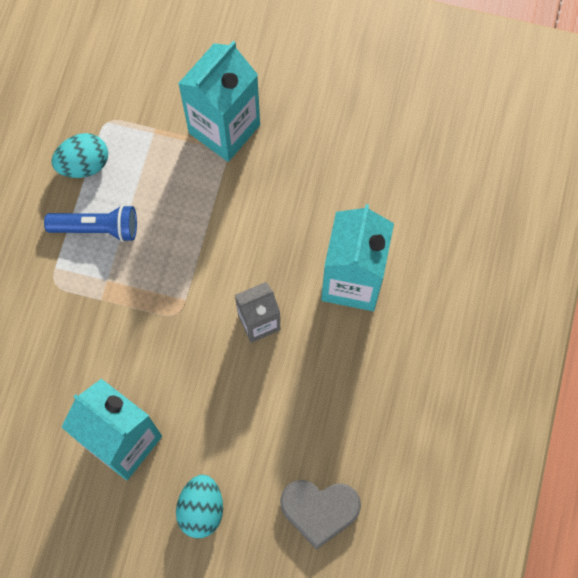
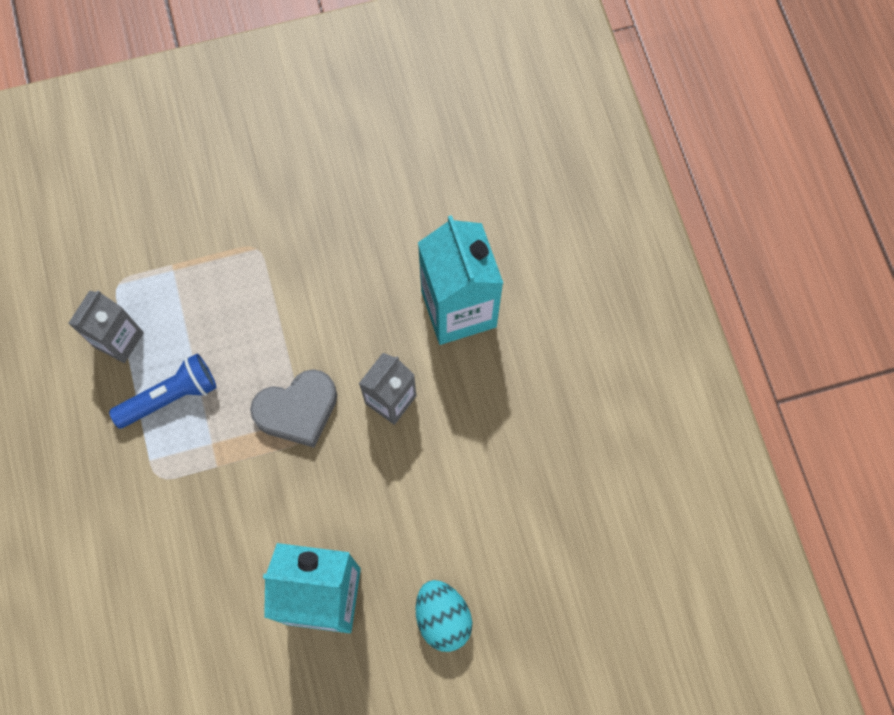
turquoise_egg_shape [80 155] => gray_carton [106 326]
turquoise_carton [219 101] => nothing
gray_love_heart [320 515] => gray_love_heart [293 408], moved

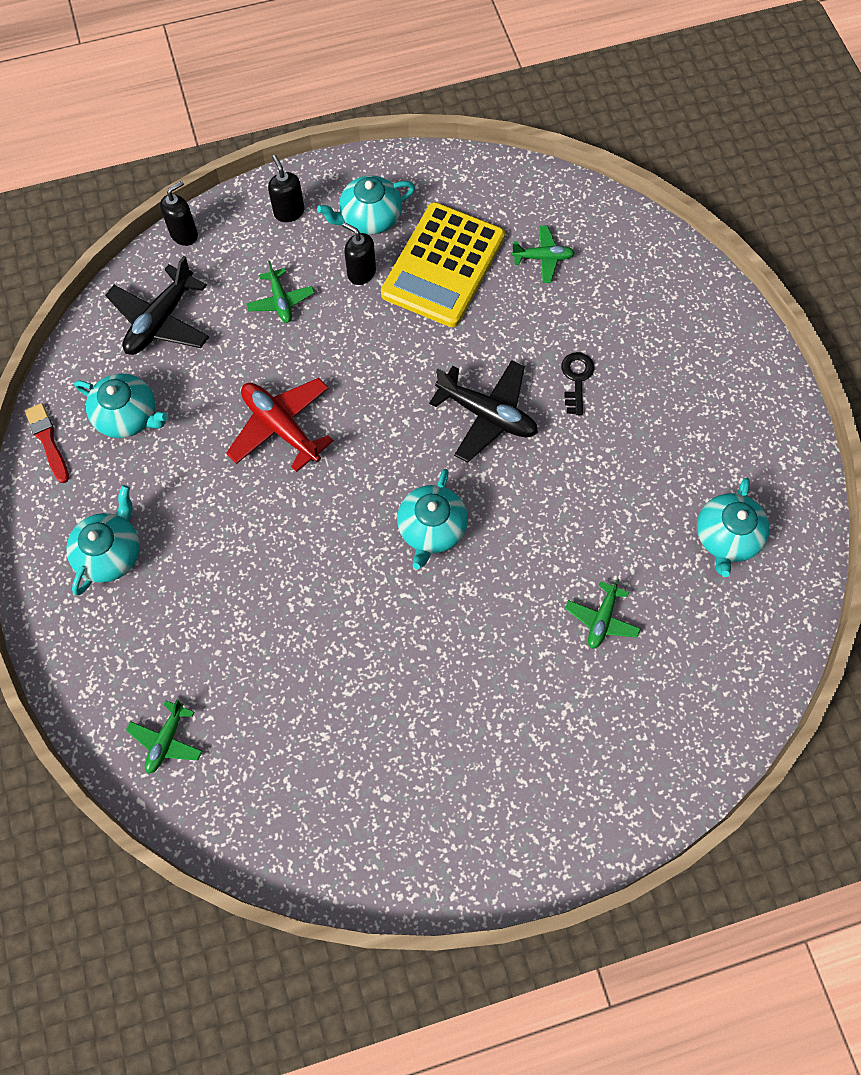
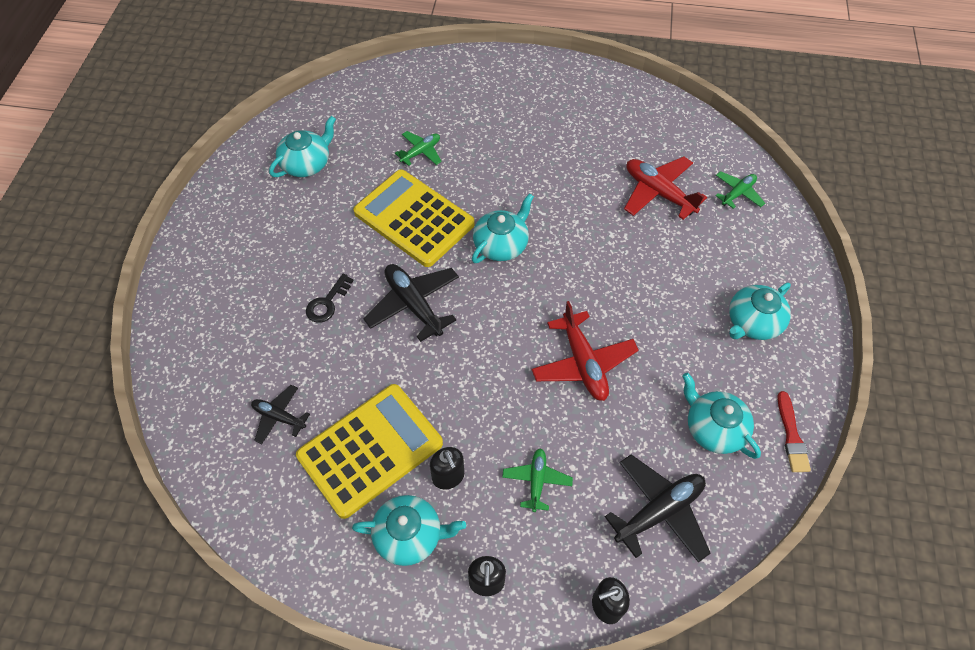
leaf-green_toy_plane [543 254] => ebony_toy_plane [280 414]
nothing => yellow_adding_machine [414 218]
nothing => scarlet_toy_plane [665 188]

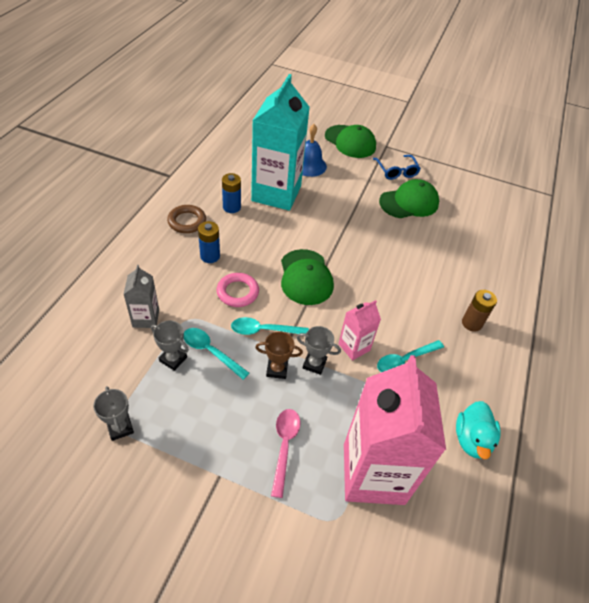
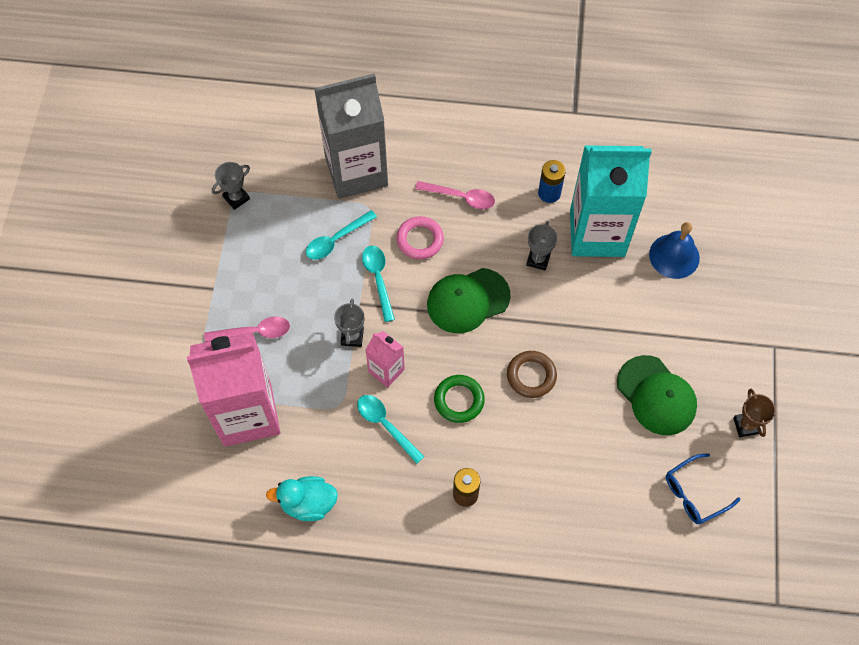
gray_carton [141 296] => gray_carton [351 136], x2.16
gray_prize_cup [170 346] => gray_prize_cup [541 246], moved
dark_brown_hoop [186 219] => dark_brown_hoop [532 374], moved
turquoise_teaspoon [216 354] => turquoise_teaspoon [341 235], 150 degrees counterclockwise
royal_blue_power_cell [209 242] => rose-pink_teaspoon [455 195]
dark_brown_prize_cup [279 355] => dark_brown_prize_cup [754 413], moved
leaf-green_cap [350 141] => nothing
royal_blue_eyeglasses [397 167] => royal_blue_eyeglasses [703 489], moved
nothing => leaf-green_hoop [459 399]

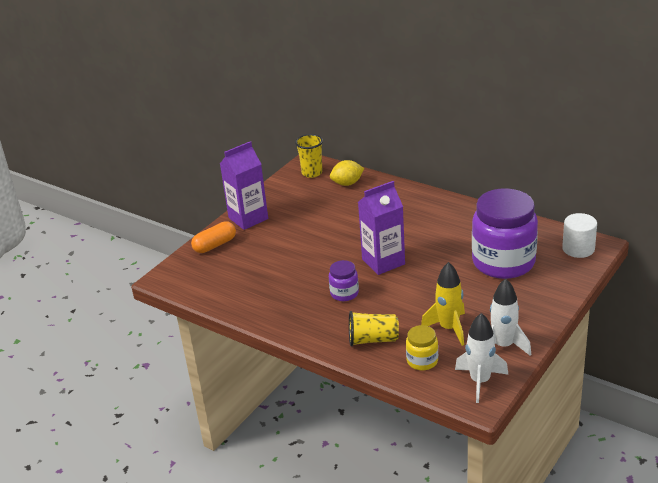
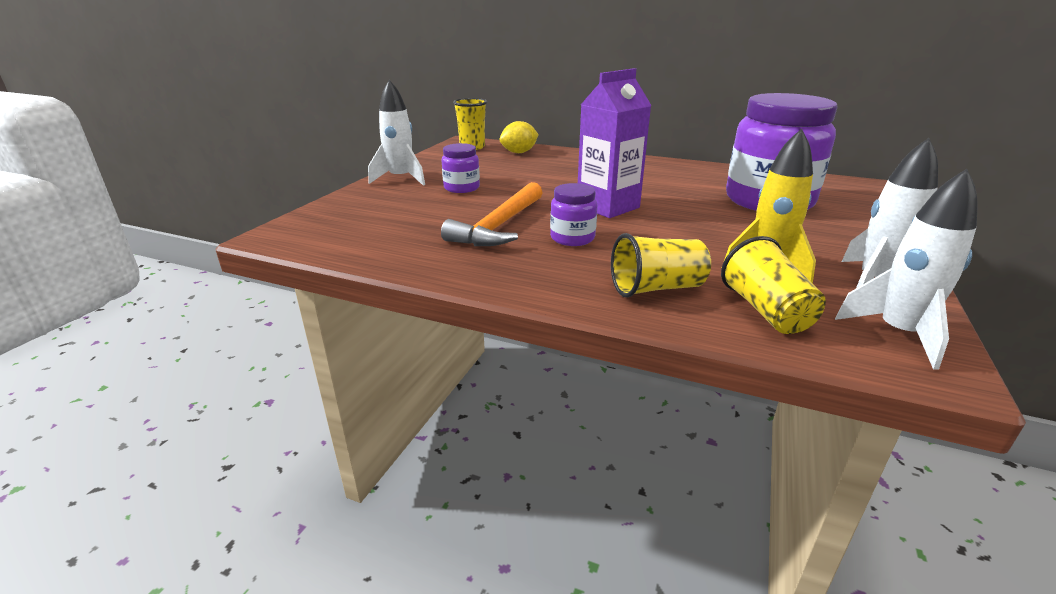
bright_orange_pill [213 237] => nothing
violet_carton [244 185] => snow-white_rocket [396 133]
yellow_preserve_jar [422 347] => yellow_cup [773 285]
snow-white_cylinder [579 235] => nothing
nothing => bright_orange_hammer [492 214]
nothing => violet_preserve_jar [461 168]

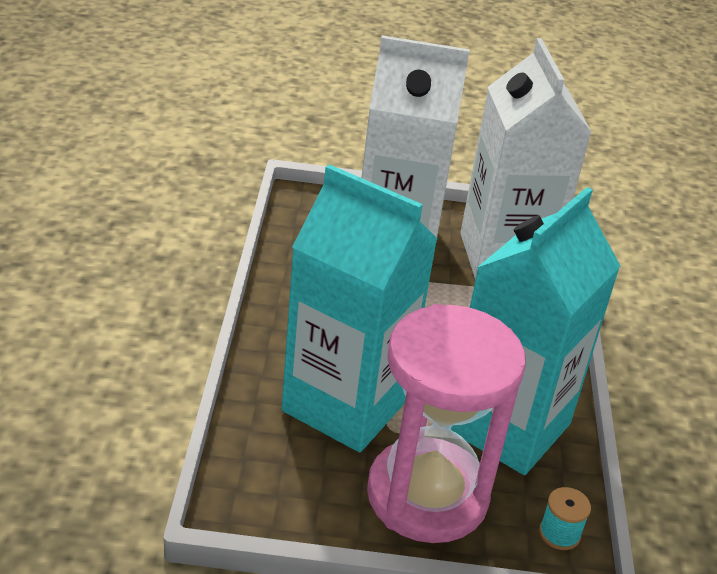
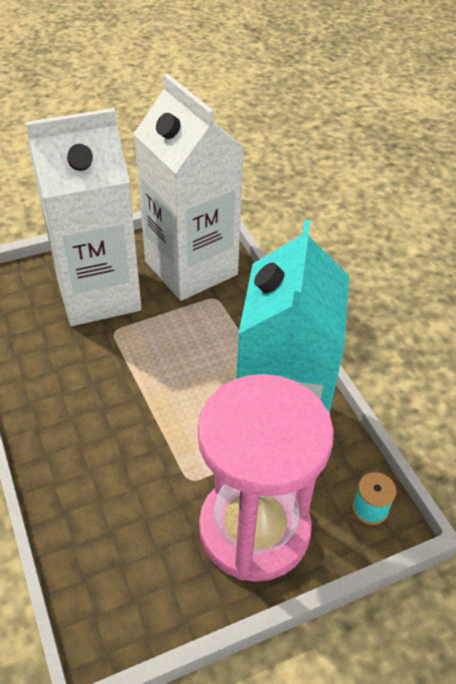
turquoise_carton [359 308] => nothing

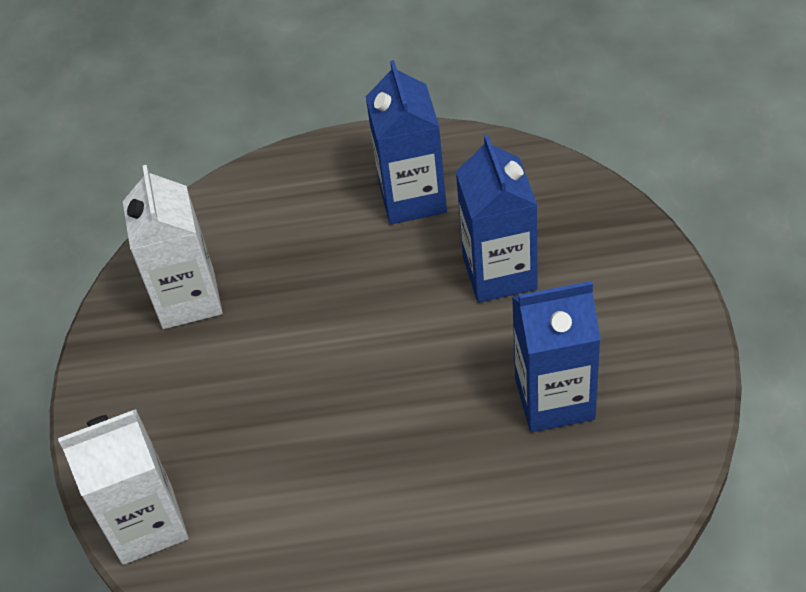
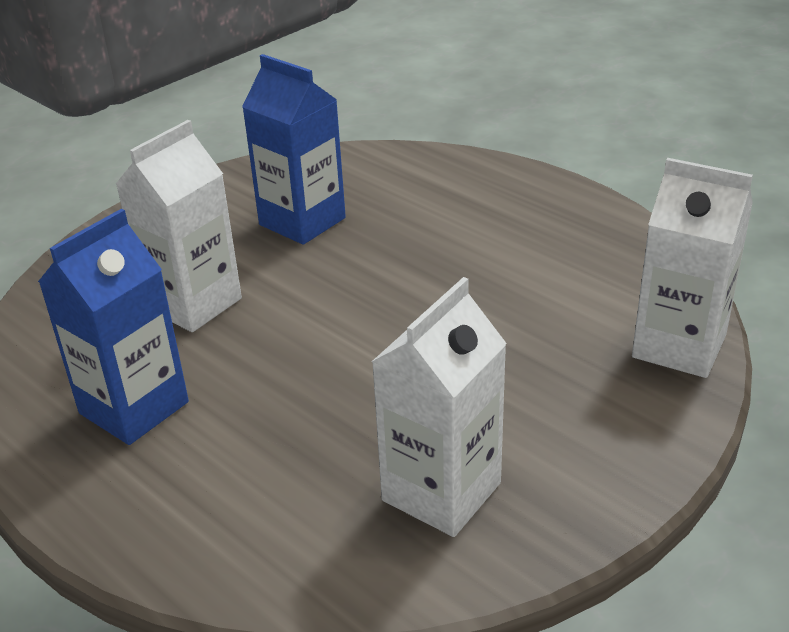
royal_blue_carton [497 218] => snow-white_carton [179 226]

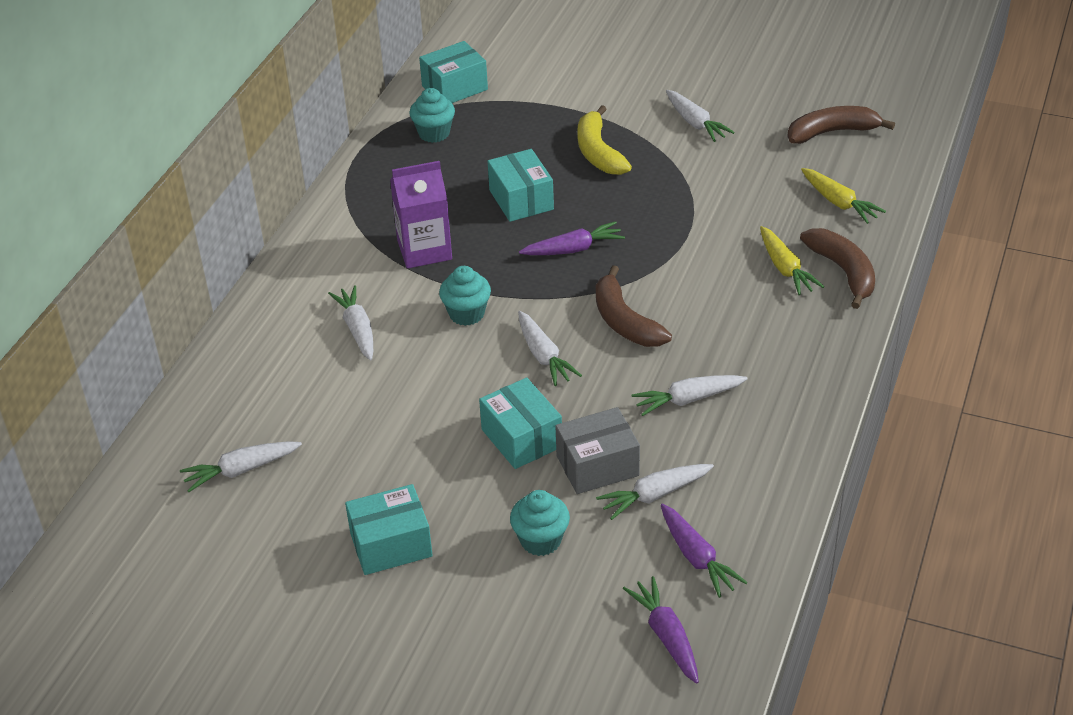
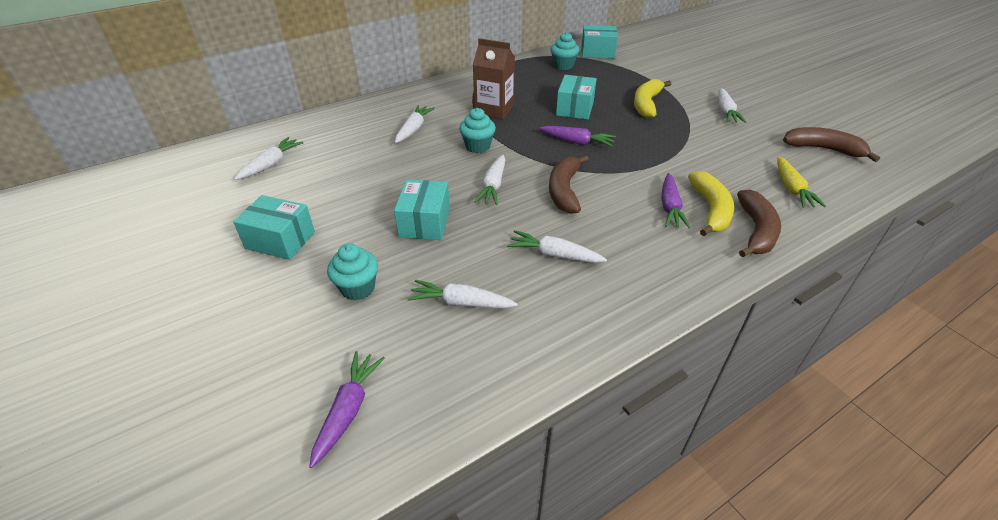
snow-white_root_vegetable [241 466] => snow-white_root_vegetable [269 158], 105 degrees clockwise
violet_carton [421 214] => dark_brown_carton [494 79]
gray_parcel [597 450] => nothing
violet_root_vegetable [704 551] => violet_root_vegetable [676 201], moved
yellow_root_vegetable [792 260] => yellow_banana_fruit [711 203]

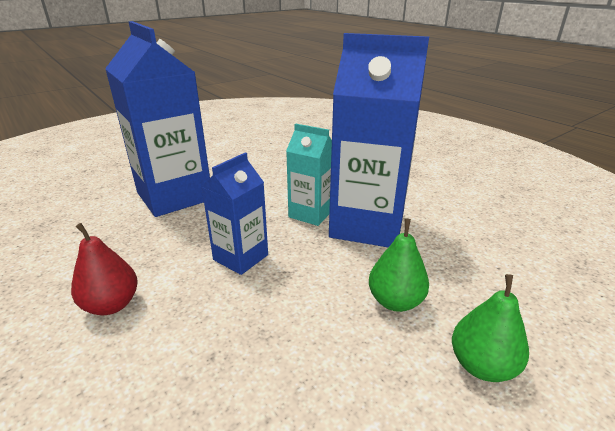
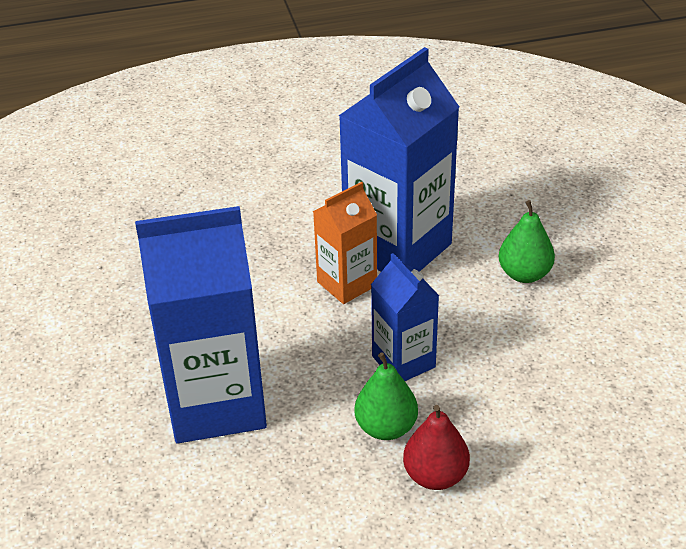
turquoise_carton [309 174] => bright_orange_carton [345 243]
leaf-green_pear [490 328] => leaf-green_pear [386 396], moved

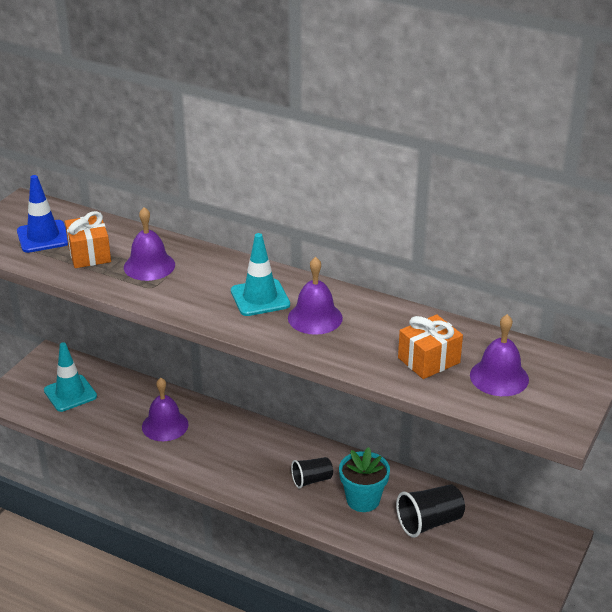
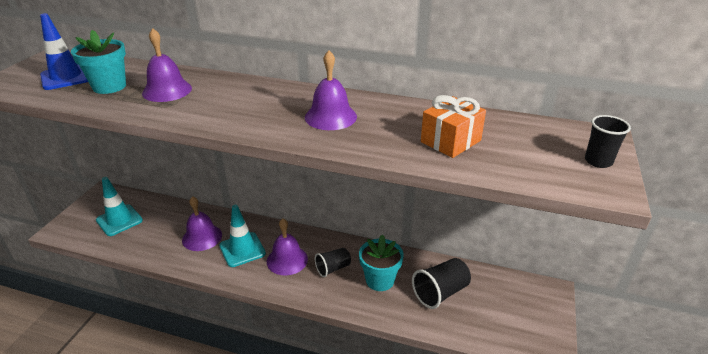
bright_orange_wrapped_gift [88 239] => turquoise_plant_pot [98 62]
turquoise_traffic_cone [260 274] => turquoise_traffic_cone [242 236], moved
violet_bell [499 355] => violet_bell [287 246], moved
nothing => ebony_cup [608 141]

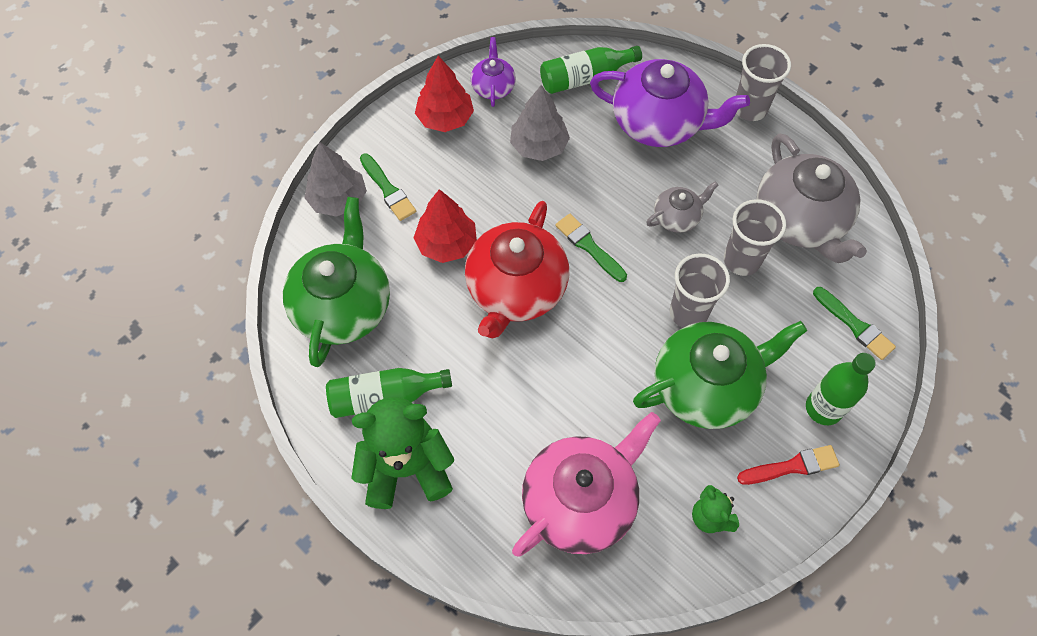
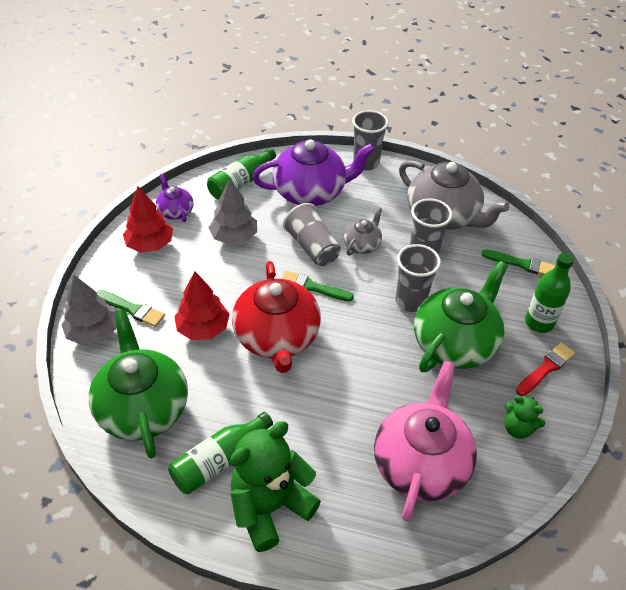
nothing => gray_cup [312 234]

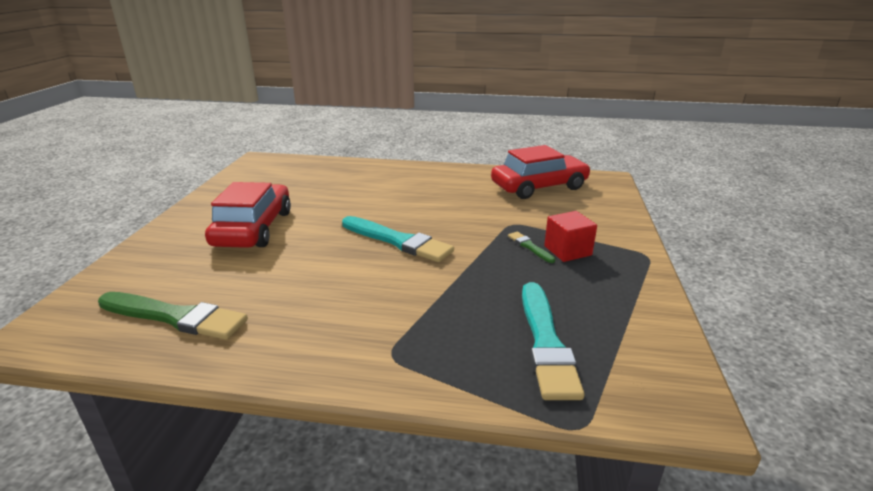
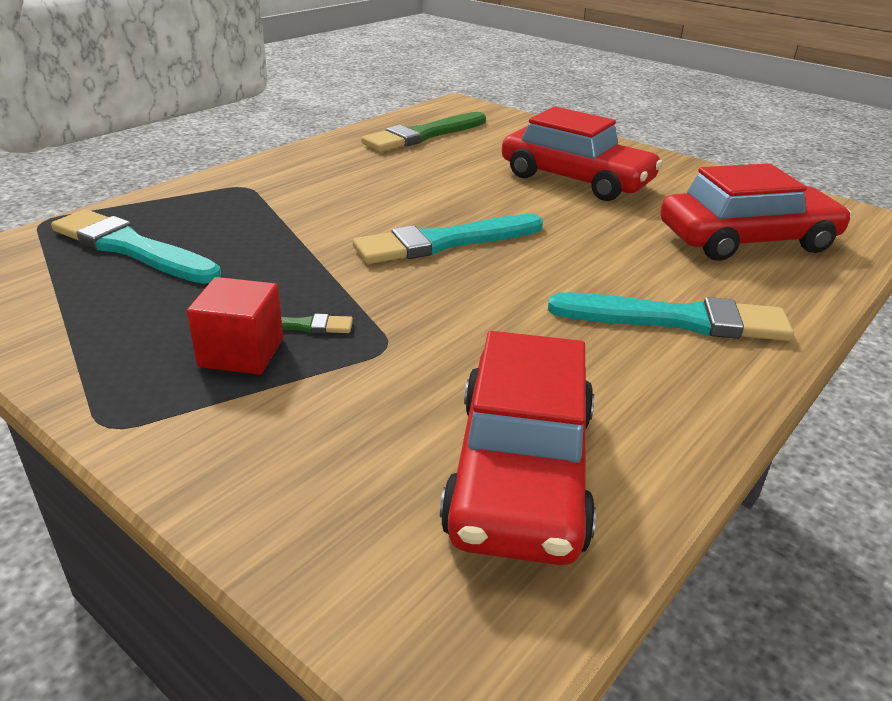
nothing => turquoise_paintbrush [671 316]
nothing => scarlet_toy_car [756 212]

